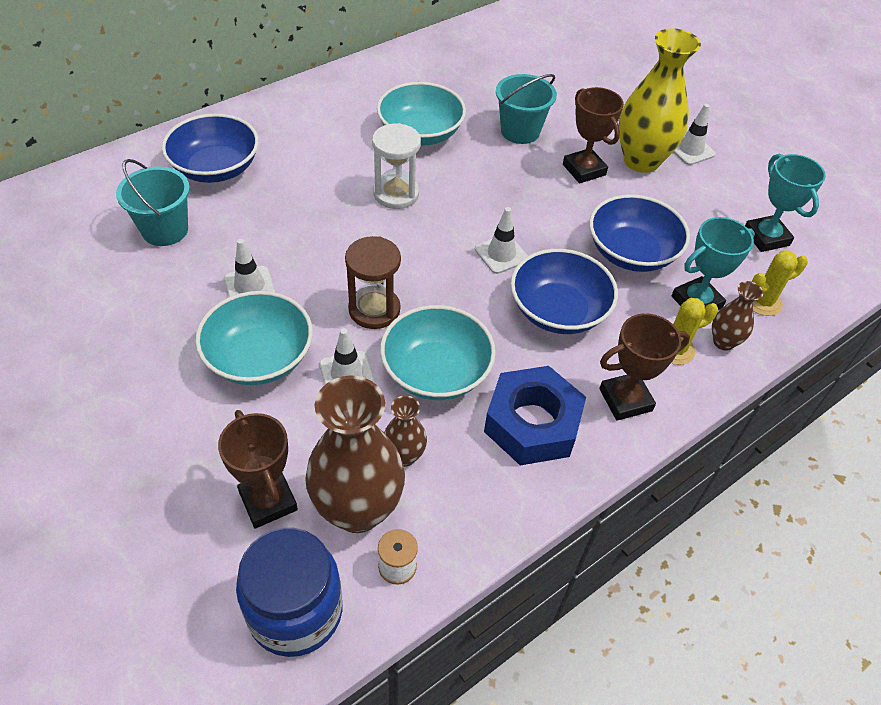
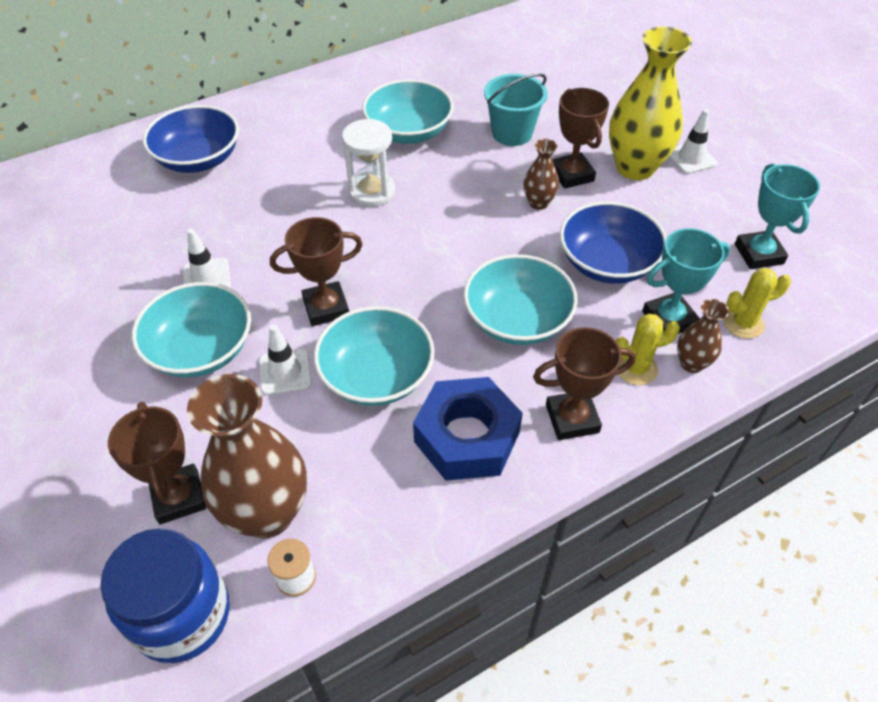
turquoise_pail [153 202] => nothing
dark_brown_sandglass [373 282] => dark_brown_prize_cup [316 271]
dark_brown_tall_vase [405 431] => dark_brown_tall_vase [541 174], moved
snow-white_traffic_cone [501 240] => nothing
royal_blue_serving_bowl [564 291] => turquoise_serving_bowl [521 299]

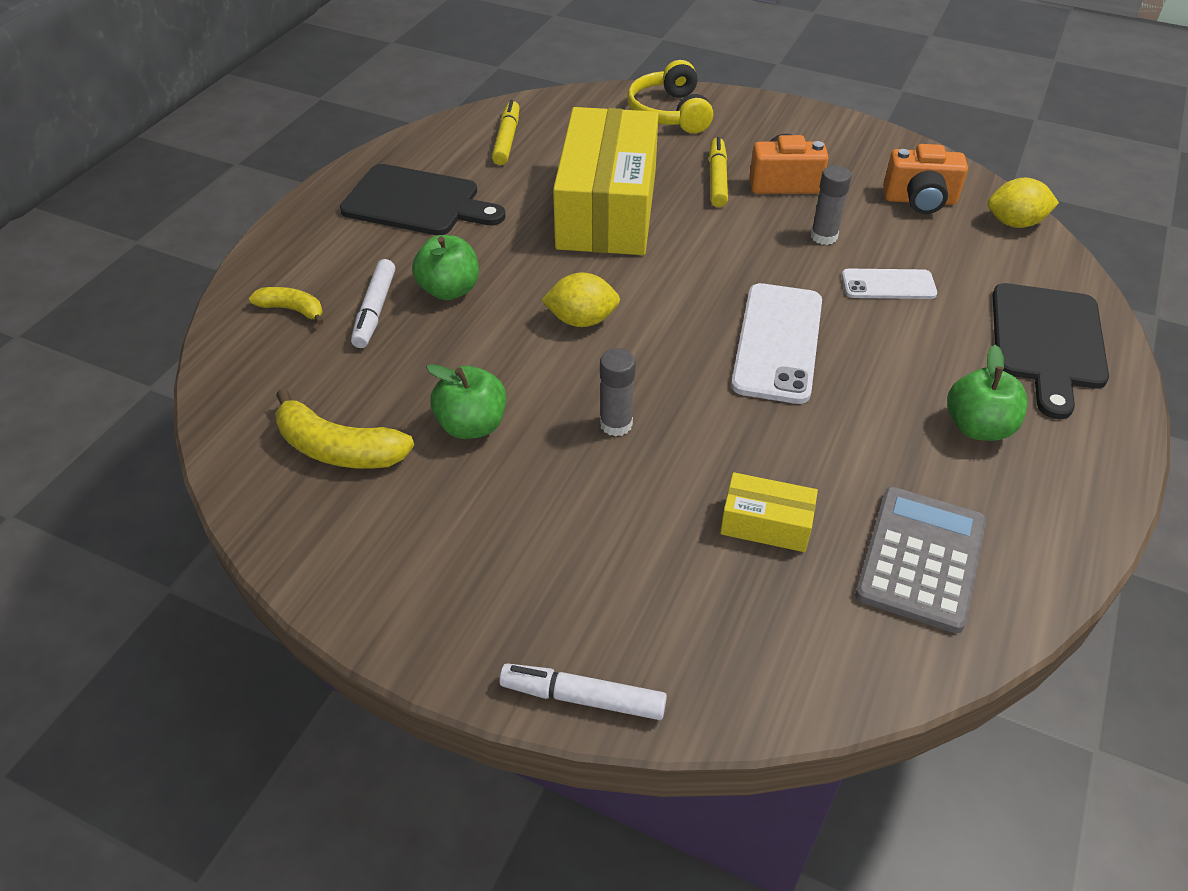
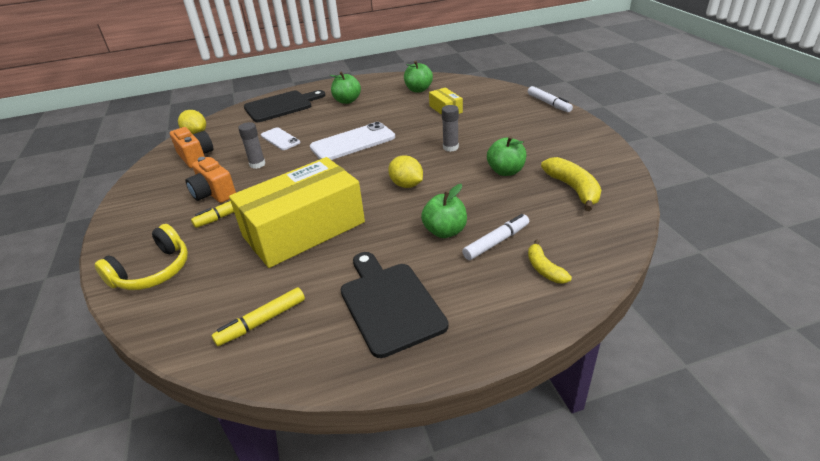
gray_adding_machine [920 560] => leaf-green_toy_apple [418 76]

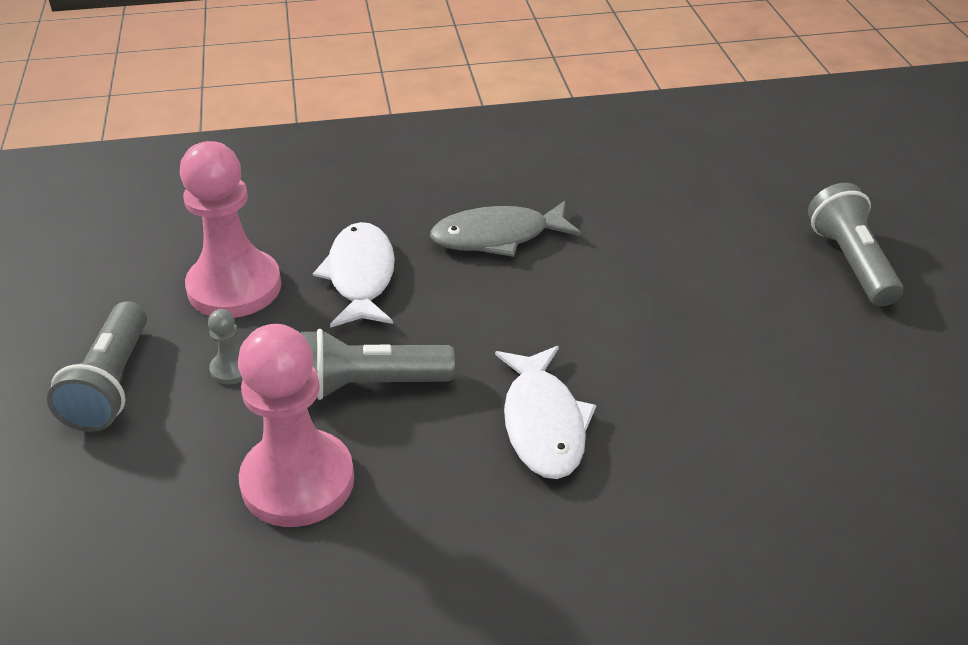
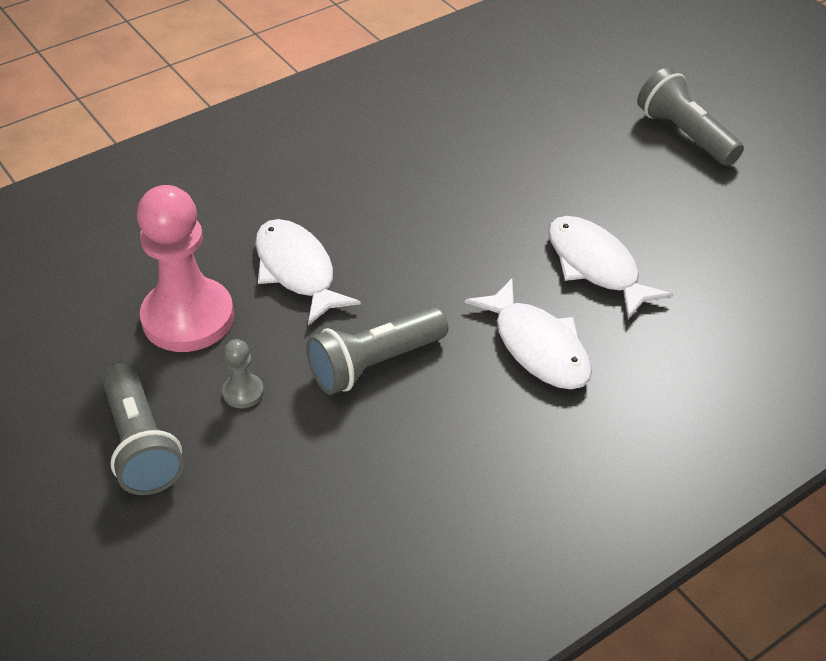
rose-pink_chess_pawn [296 425] => nothing
gray_fish_figure [506 229] => nothing
nothing => snow-white_fish_figure [610 267]

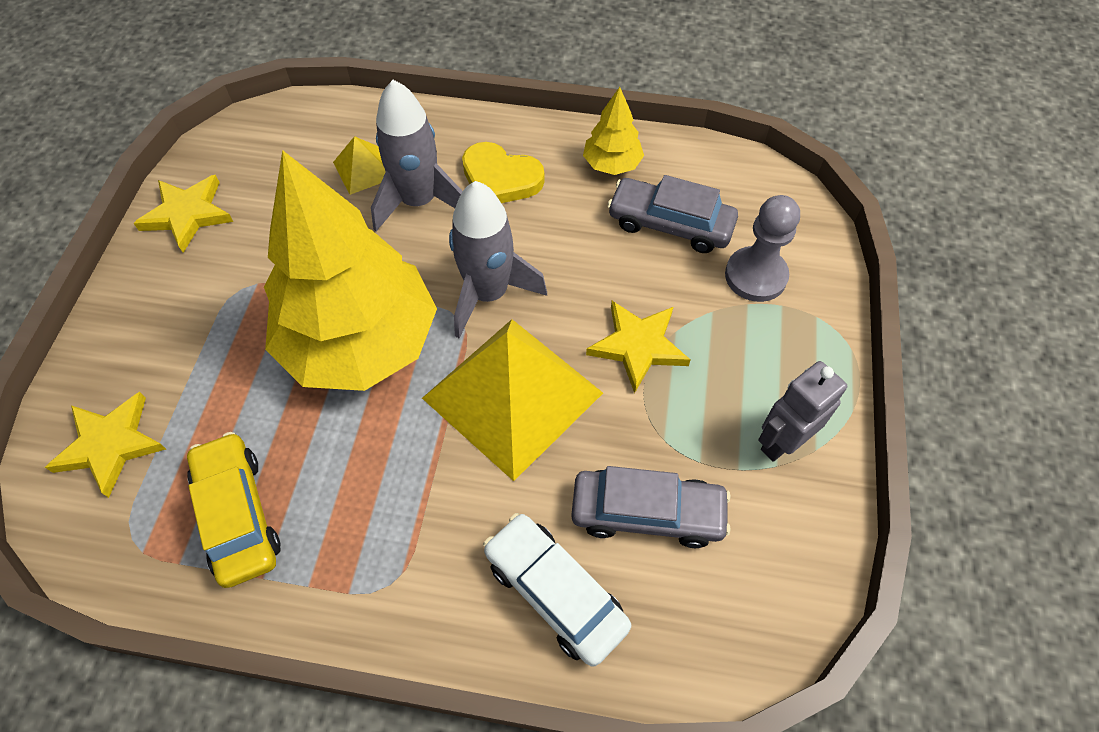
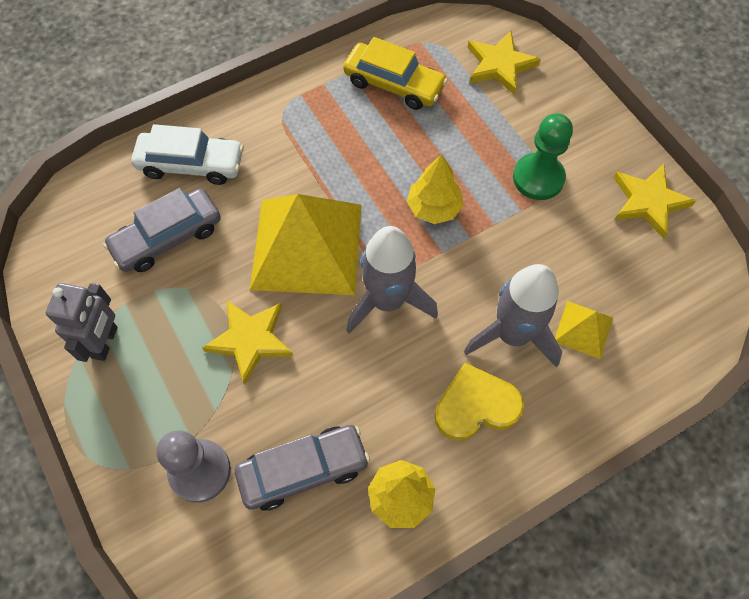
yellow_toy_tree [350 270] => yellow_toy_tree [435 189], x0.43
nothing => leaf-green_chess_pawn [543 156]

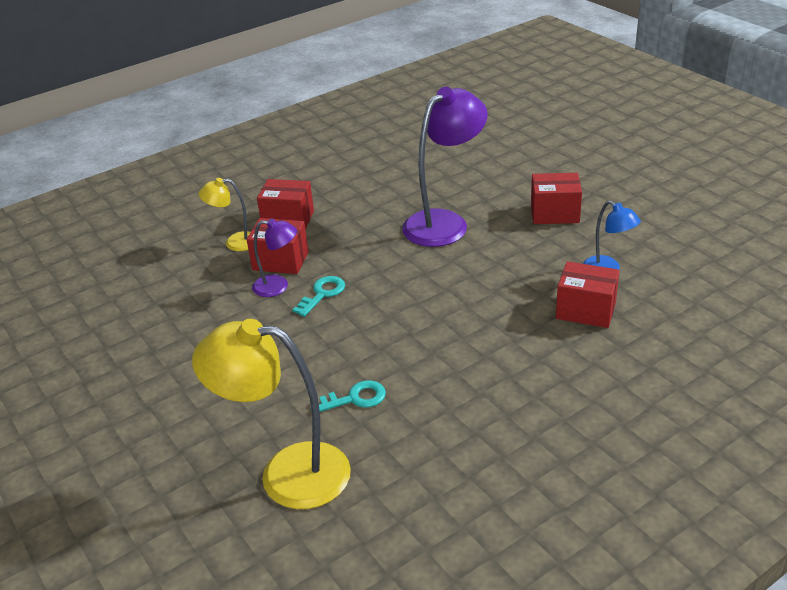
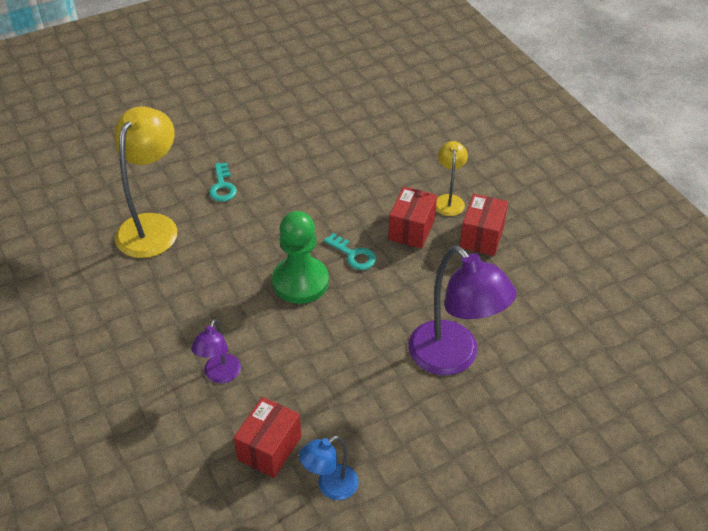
violet_reading_lamp [274 257] => violet_reading_lamp [216 351], moved
turquoise_door_key [352 396] => turquoise_door_key [223 182], moved
scarlet_parcel [556 198] => nothing
nothing => leaf-green_chess_pawn [300 257]

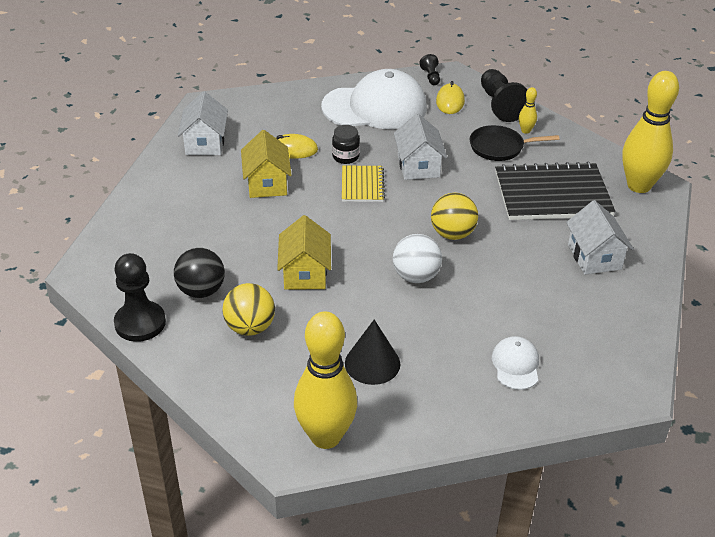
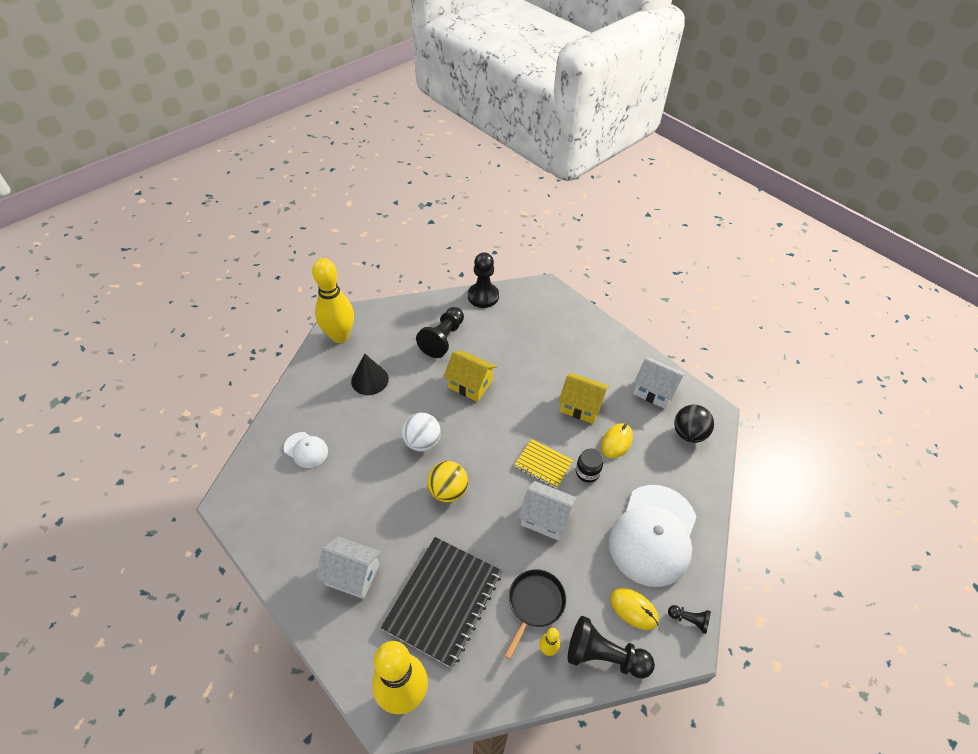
ebony_ball [199 273] => ebony_ball [694 424], moved
yellow_ball [248 309] => ebony_chess_pawn [440 332]

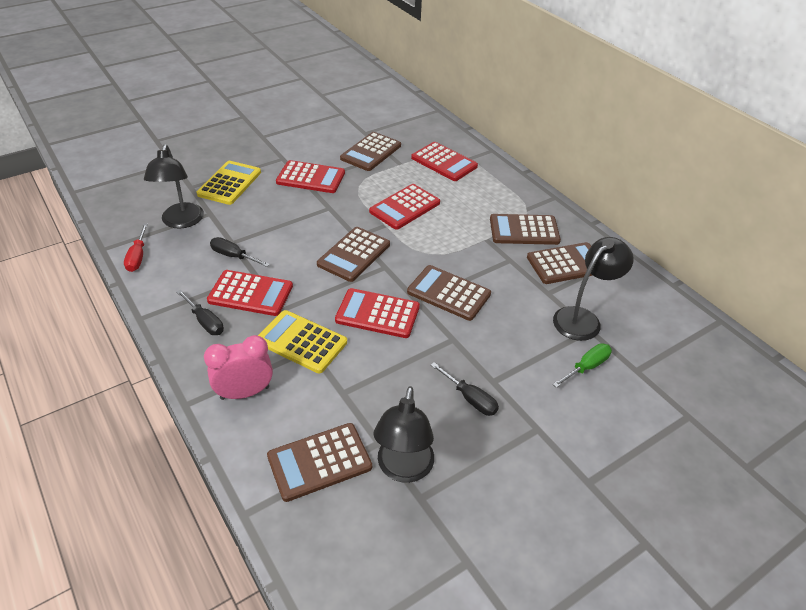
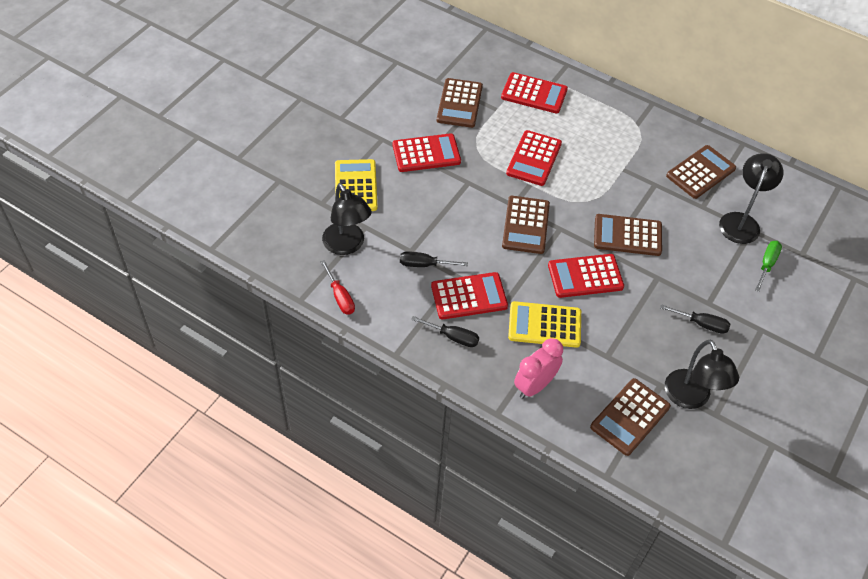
dark_brown_adding_machine [525 229] => nothing

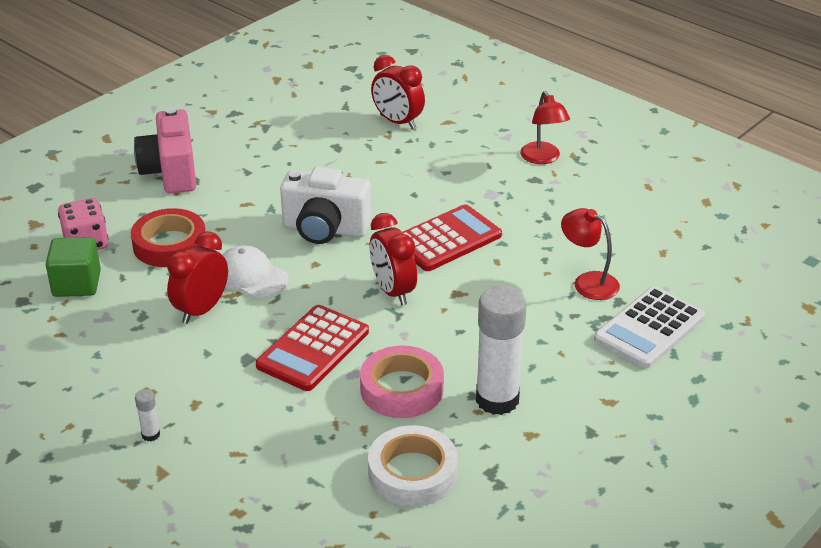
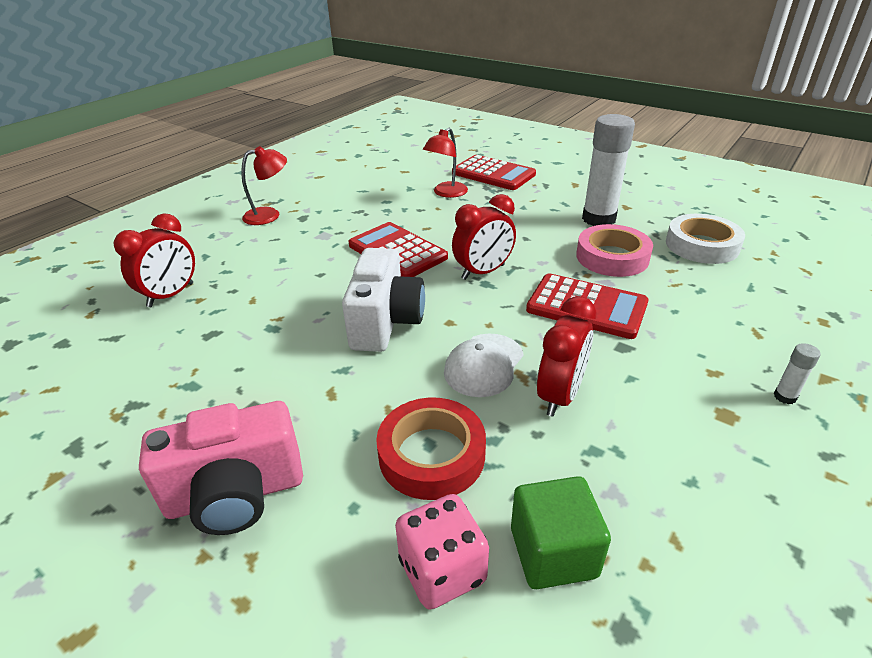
scarlet_clock [197 277] => scarlet_clock [567 356], 90 degrees counterclockwise
snow-white_adding_machine [649 327] => scarlet_adding_machine [494 172]

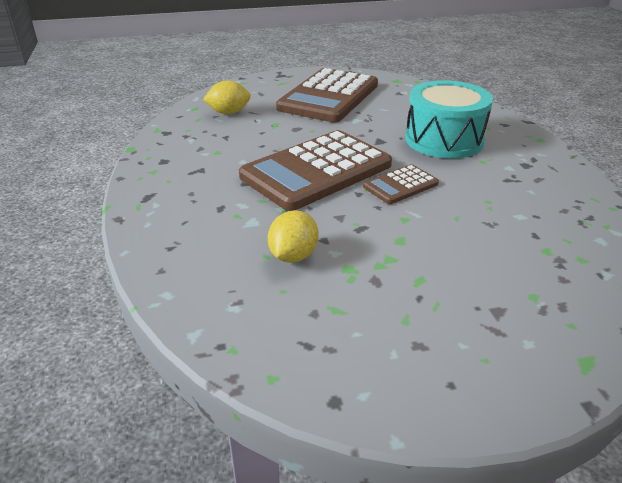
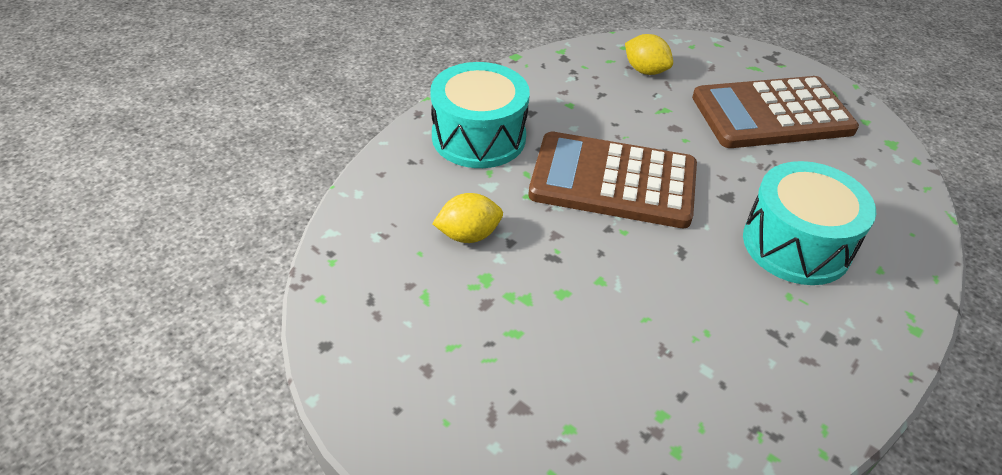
dark_brown_adding_machine [401 184] => nothing
nothing => turquoise_drum [480 115]

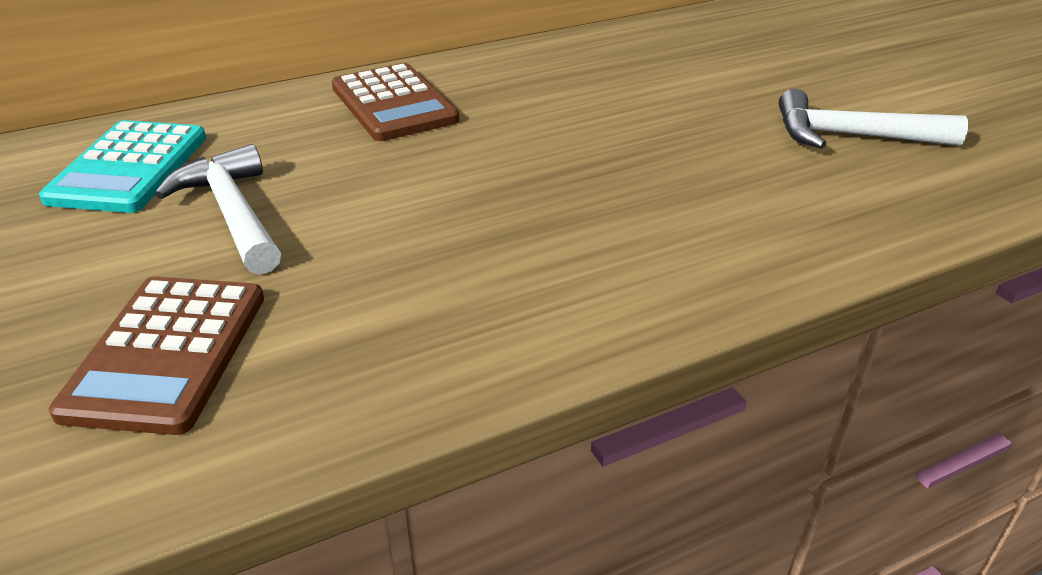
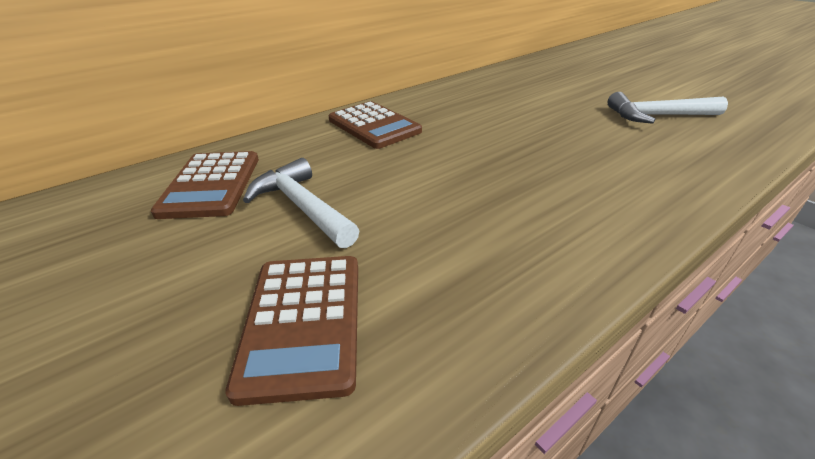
turquoise_adding_machine [122 166] => dark_brown_adding_machine [204 185]

